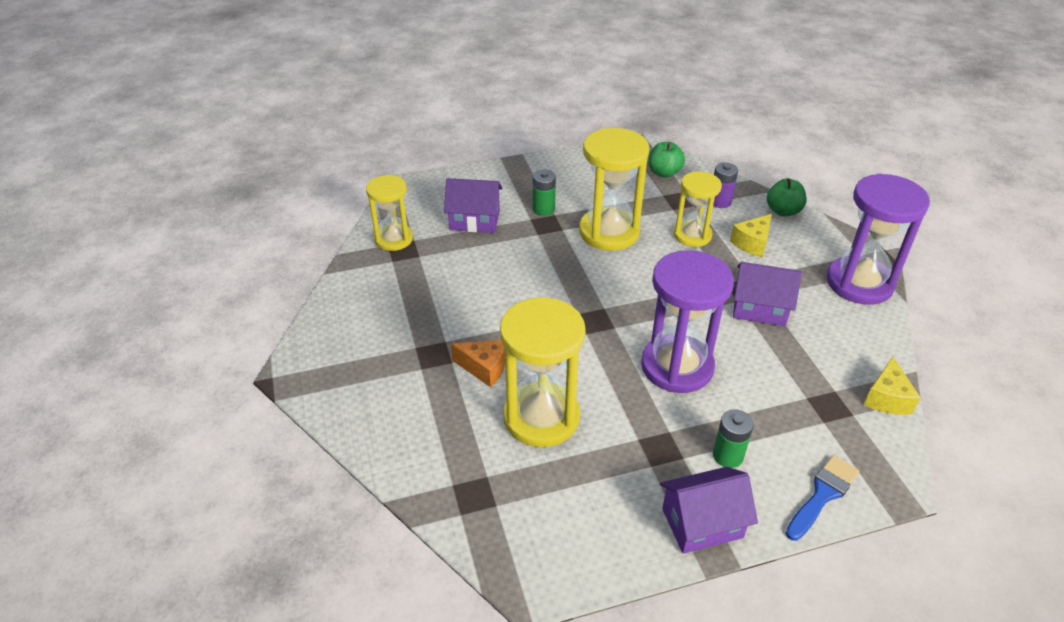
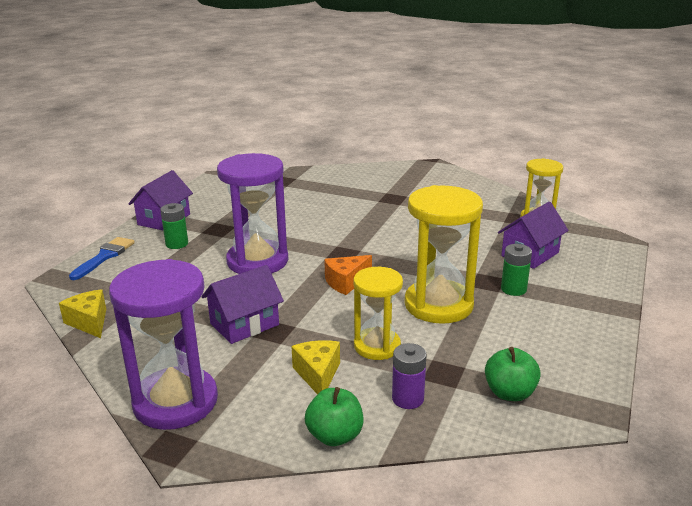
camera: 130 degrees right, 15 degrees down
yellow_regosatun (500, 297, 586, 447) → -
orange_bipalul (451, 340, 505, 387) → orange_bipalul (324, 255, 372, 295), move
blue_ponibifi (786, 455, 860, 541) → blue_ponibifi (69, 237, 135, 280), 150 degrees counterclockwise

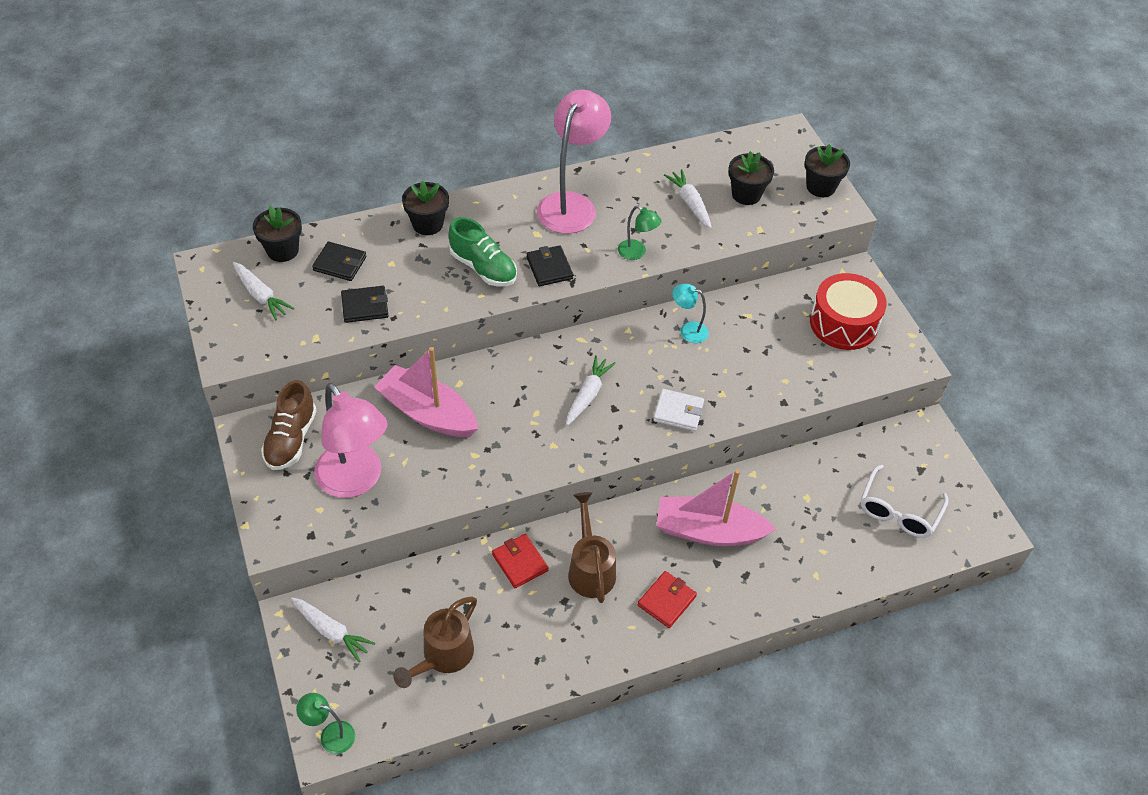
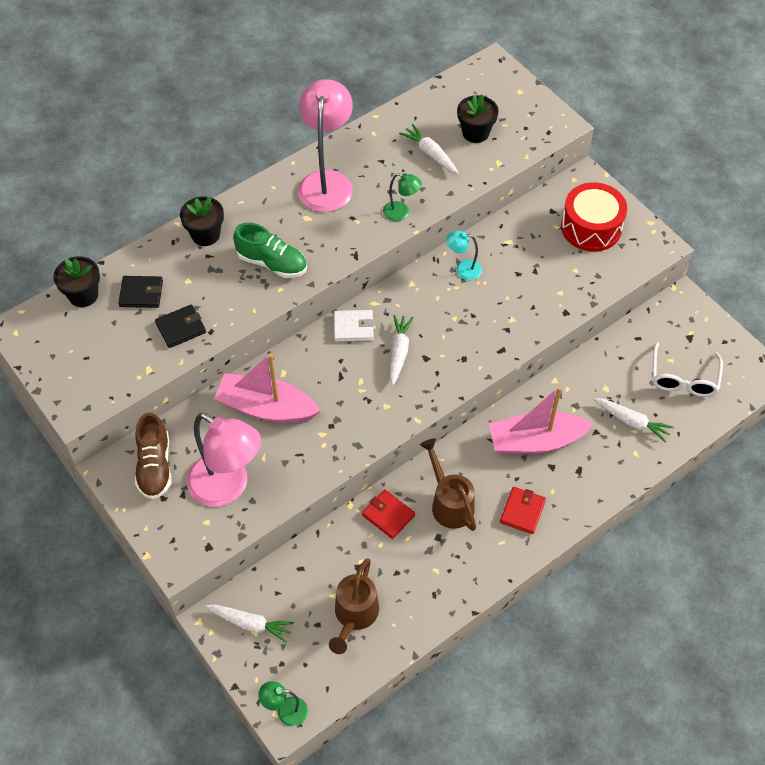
camera: 15 degrees left, 5 degrees up
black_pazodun (526, 245, 573, 286) → -
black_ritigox (804, 144, 850, 197) → -
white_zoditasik (233, 262, 295, 320) → white_zoditasik (594, 398, 674, 443), move
white_pazodun (653, 389, 704, 431) → white_pazodun (334, 310, 374, 342), move

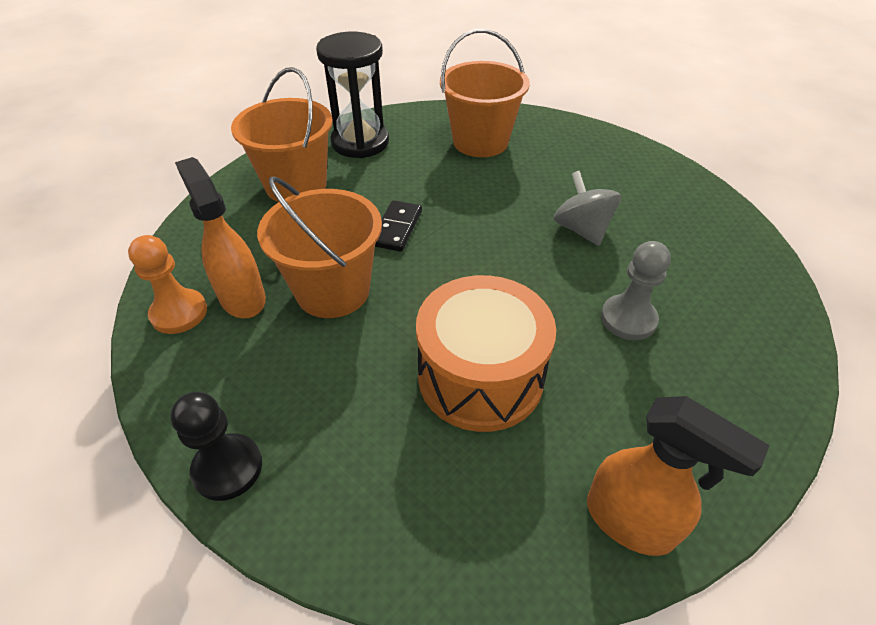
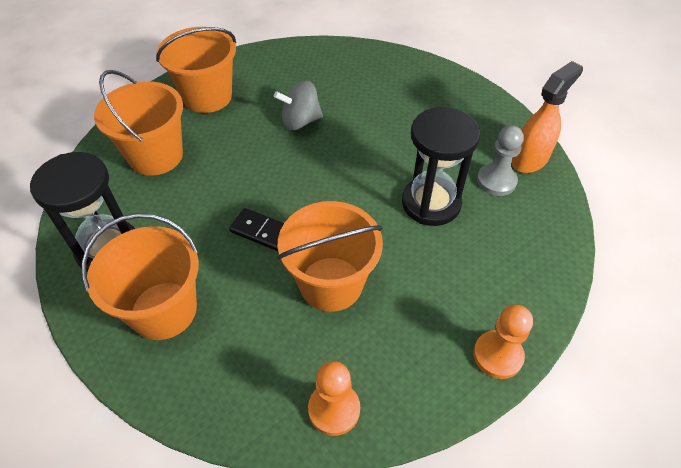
camera: 80 degrees left, 5 degrees up
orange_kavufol (175, 157, 266, 318) → -
- → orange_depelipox (156, 27, 236, 113)
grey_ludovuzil (601, 241, 671, 340) → grey_ludovuzil (477, 125, 524, 196), move
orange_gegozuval (416, 275, 556, 432) → black_regosatun (402, 107, 480, 226)
black_ludovuzil (170, 392, 262, 501) → orange_ludovuzil (474, 305, 533, 379)

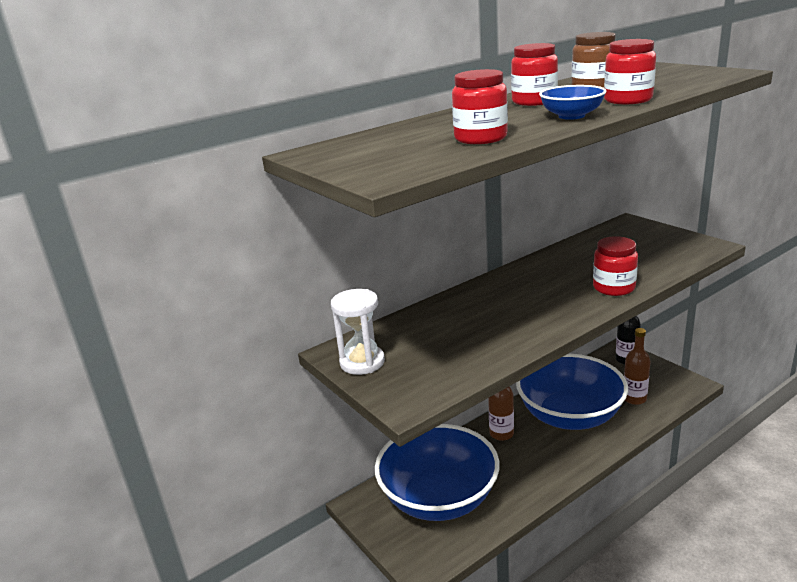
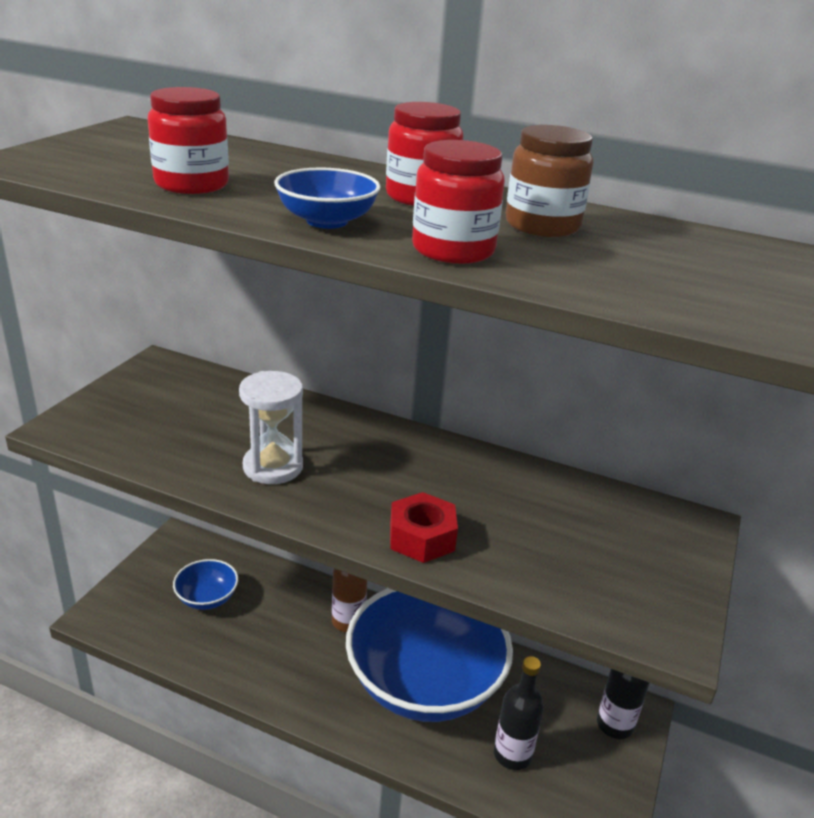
camera: 55 degrees right, 5 degrees up
white_regosatun (331, 289, 385, 375) → white_regosatun (239, 371, 303, 484), move
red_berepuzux (593, 236, 638, 296) → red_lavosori (390, 492, 458, 563)
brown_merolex (624, 328, 651, 405) → black_merolex (494, 656, 544, 770)
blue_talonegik (375, 424, 500, 521) → blue_talonegik (173, 559, 238, 610), x0.43

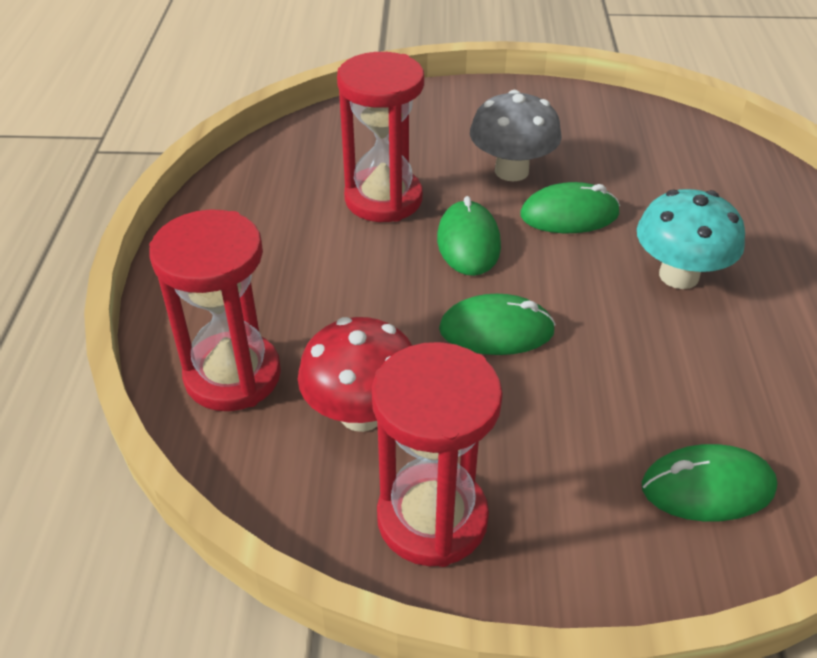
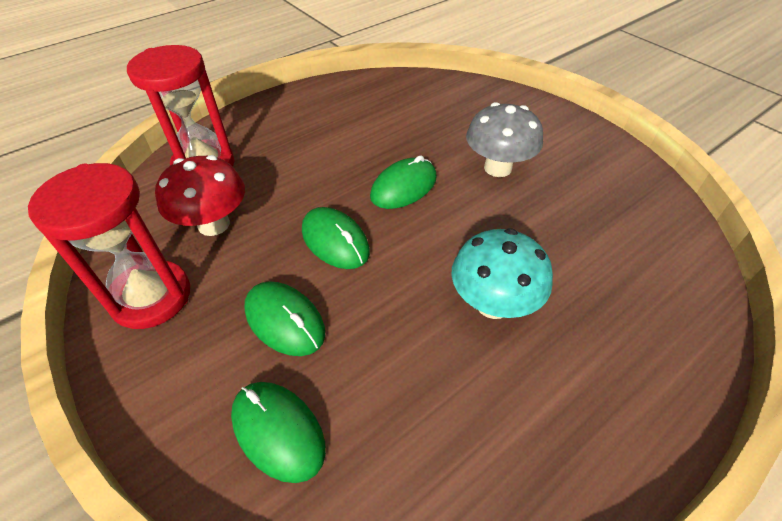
camera: 50 degrees right, 5 degrees up
red_regosatun (337, 52, 424, 222) → -
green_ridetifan (520, 182, 620, 233) → green_ridetifan (244, 281, 325, 356), move

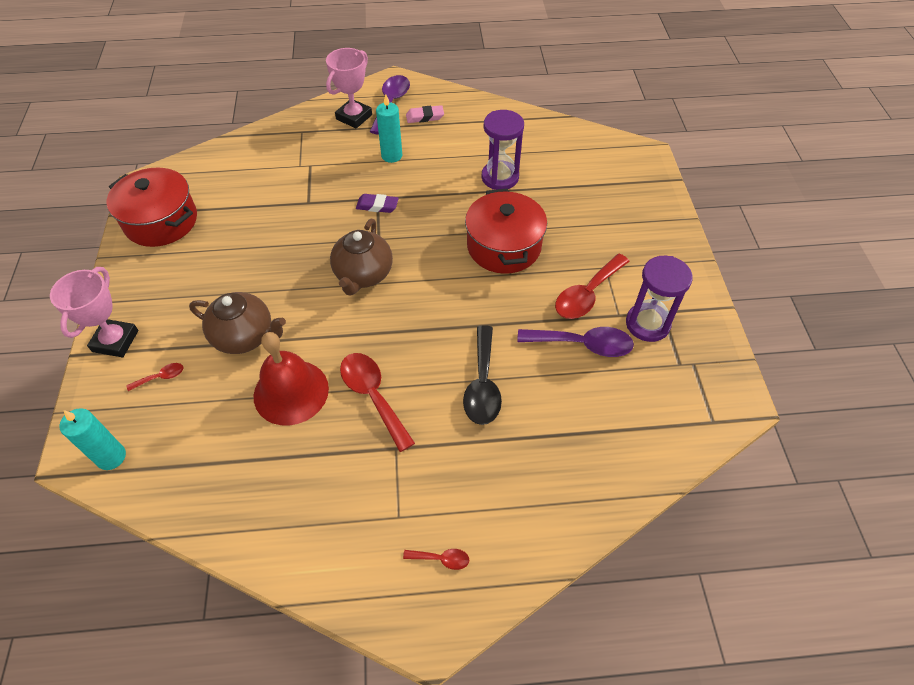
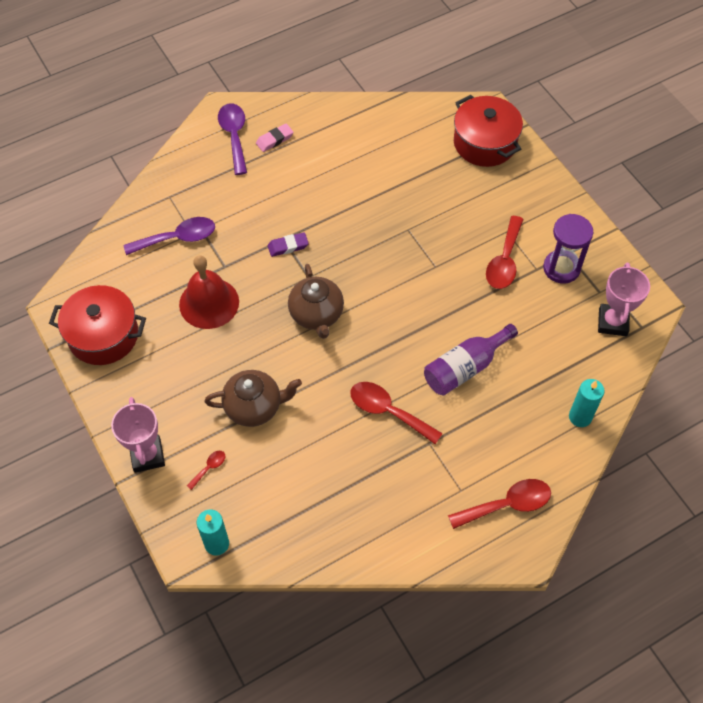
camera: 25 degrees left, 5 degrees up
purple_regosatun (482, 110, 524, 190) → -
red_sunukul (254, 332, 329, 426) → red_sunukul (179, 255, 239, 329), move
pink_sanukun (326, 48, 372, 129) → pink_sanukun (598, 262, 650, 336), move
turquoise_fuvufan (376, 94, 402, 163) → turquoise_fuvufan (569, 379, 605, 427), move
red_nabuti (465, 189, 547, 274) → red_nabuti (454, 95, 523, 167), move
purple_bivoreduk (517, 327, 634, 357) → purple_bivoreduk (124, 217, 215, 255), move
black_bivoreduk (463, 325, 502, 425) → purple_merolex (424, 324, 518, 395)
red_bivoreduk (403, 549, 469, 570) → red_bivoreduk (448, 479, 551, 529), x2.10

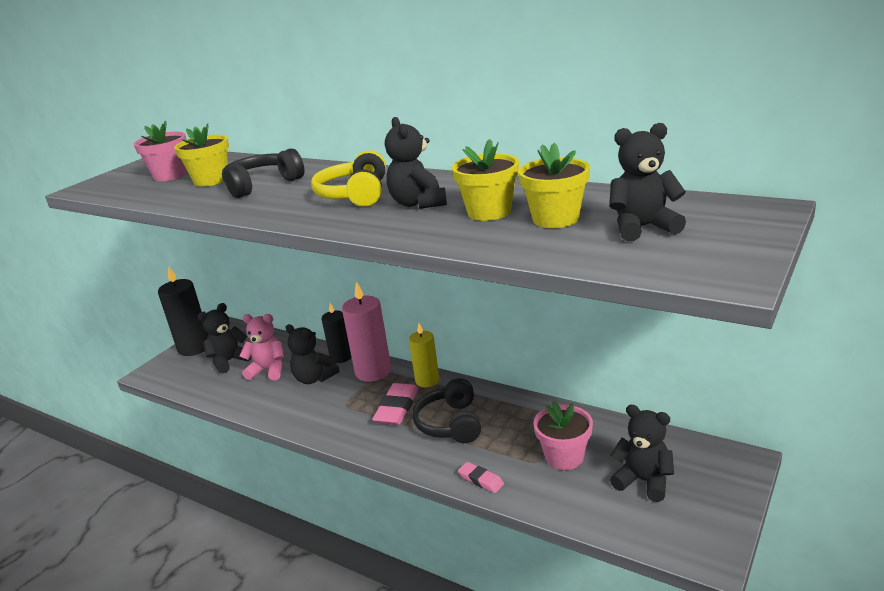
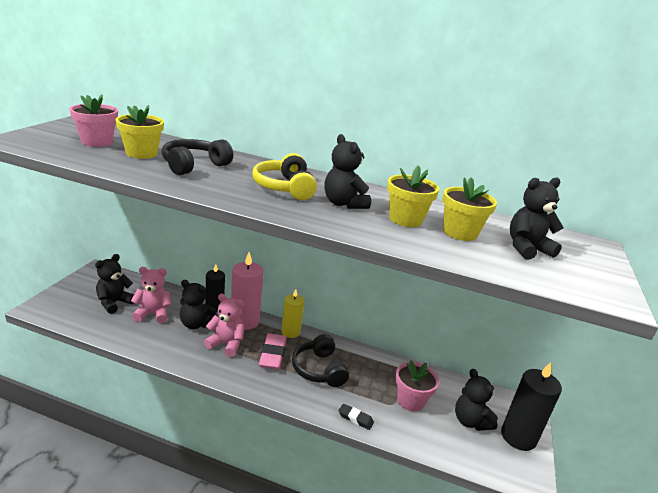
camera: 20 degrees left, 0 degrees up
- → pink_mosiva (204, 294, 244, 357)
black_fuvufan (158, 266, 209, 356) → black_fuvufan (501, 362, 562, 451), move
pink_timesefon (458, 462, 504, 493) → black_timesefon (339, 404, 374, 430)
black_mosiva (610, 405, 674, 502) → black_mosiva (455, 369, 498, 431), 135 degrees counterclockwise

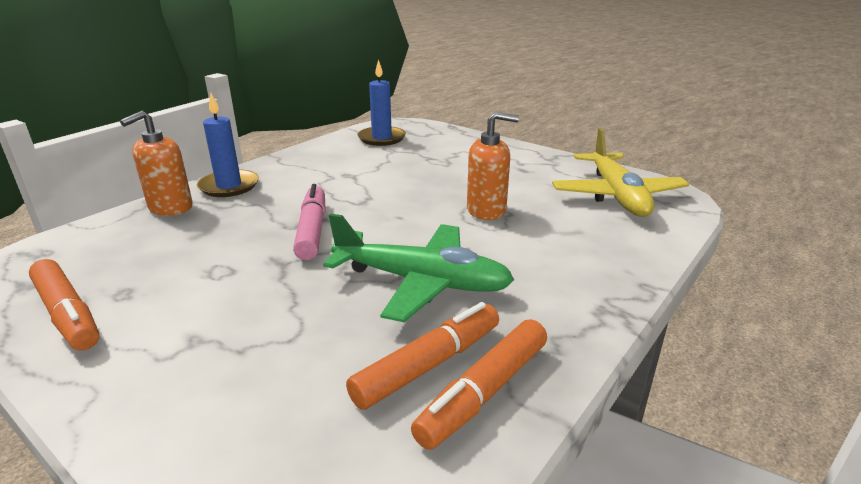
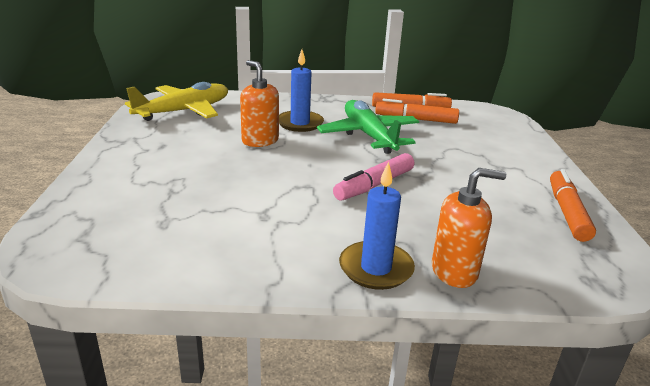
camera: 130 degrees left, 0 degrees up
blue_fuvufan (358, 59, 406, 146) → blue_fuvufan (279, 49, 324, 132), move

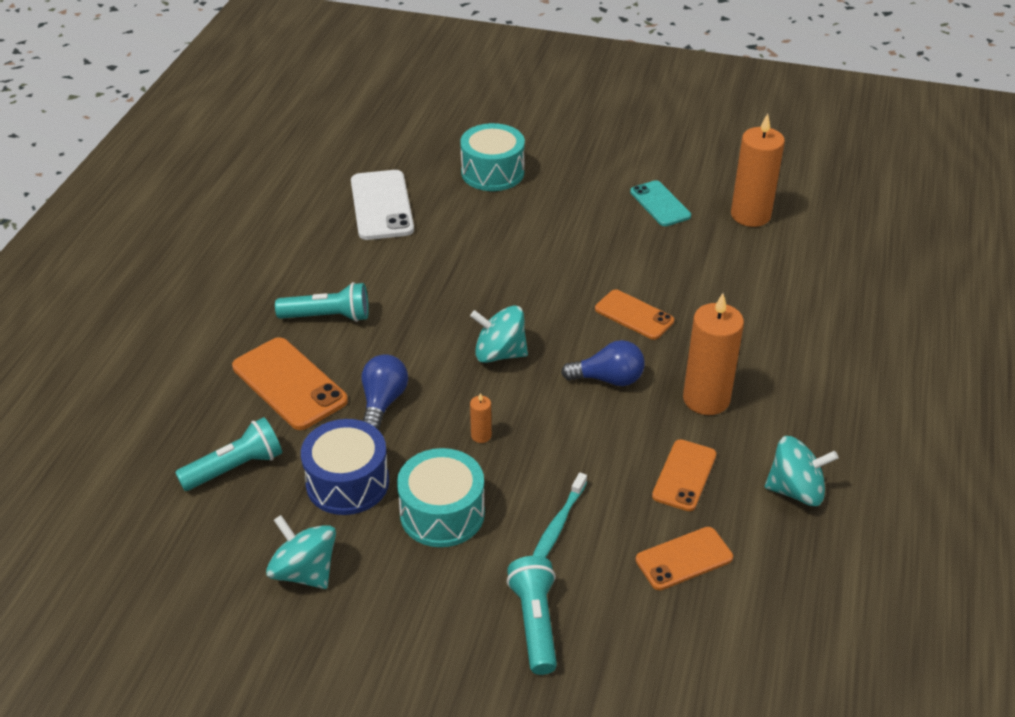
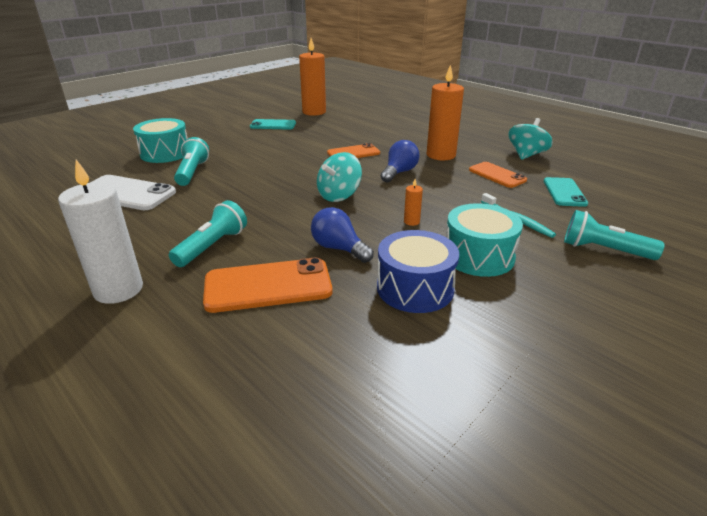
camera: 60 degrees left, 10 degrees down
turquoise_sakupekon (266, 515, 336, 589) → -
- → white_fuvufan (58, 160, 143, 304)
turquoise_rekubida (175, 417, 282, 491) → turquoise_rekubida (174, 137, 209, 186), move
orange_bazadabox (636, 527, 733, 590) → turquoise_bazadabox (544, 177, 588, 207)

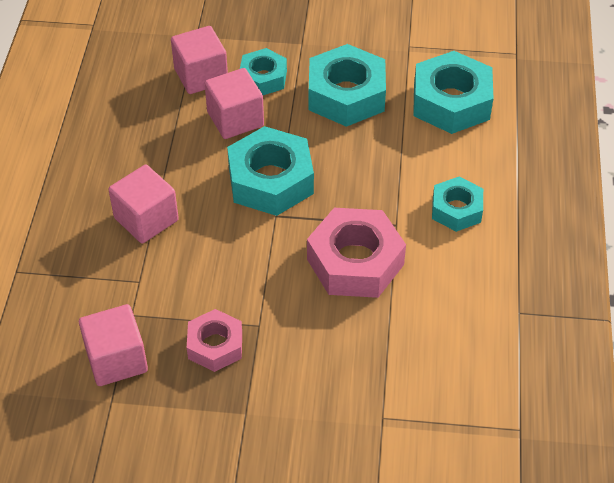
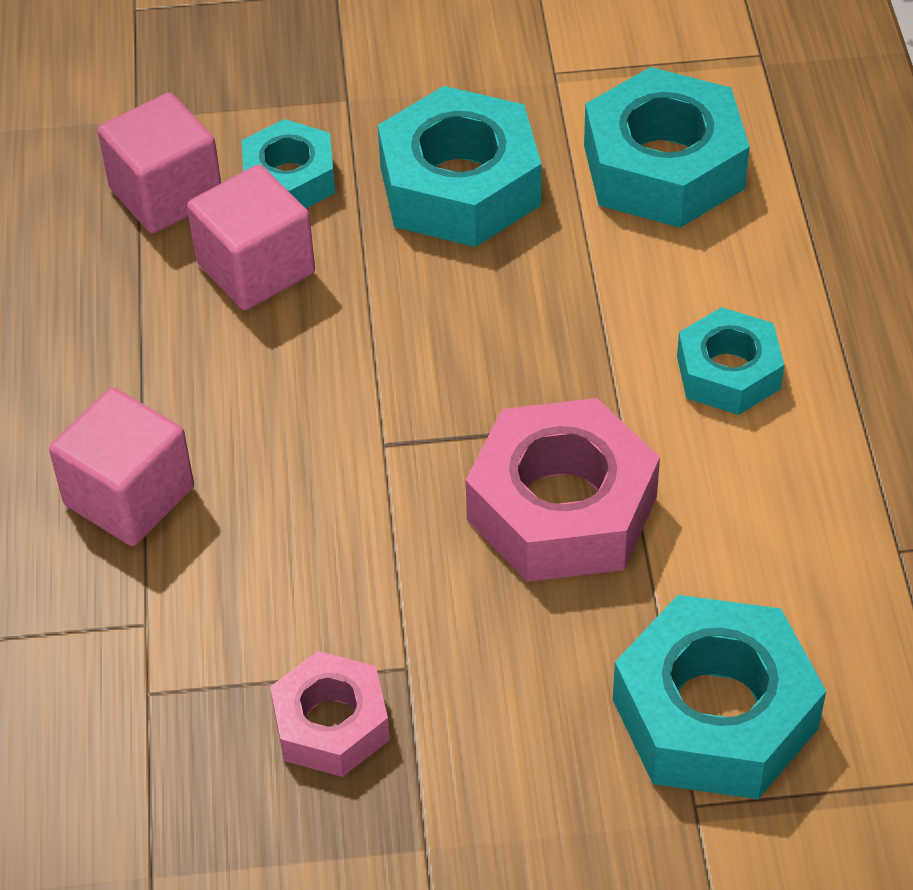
camera: 10 degrees left, 0 degrees up
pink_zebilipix (79, 304, 148, 386) → -
turquoise_lavosori (227, 126, 314, 216) → turquoise_lavosori (613, 595, 826, 799), move

